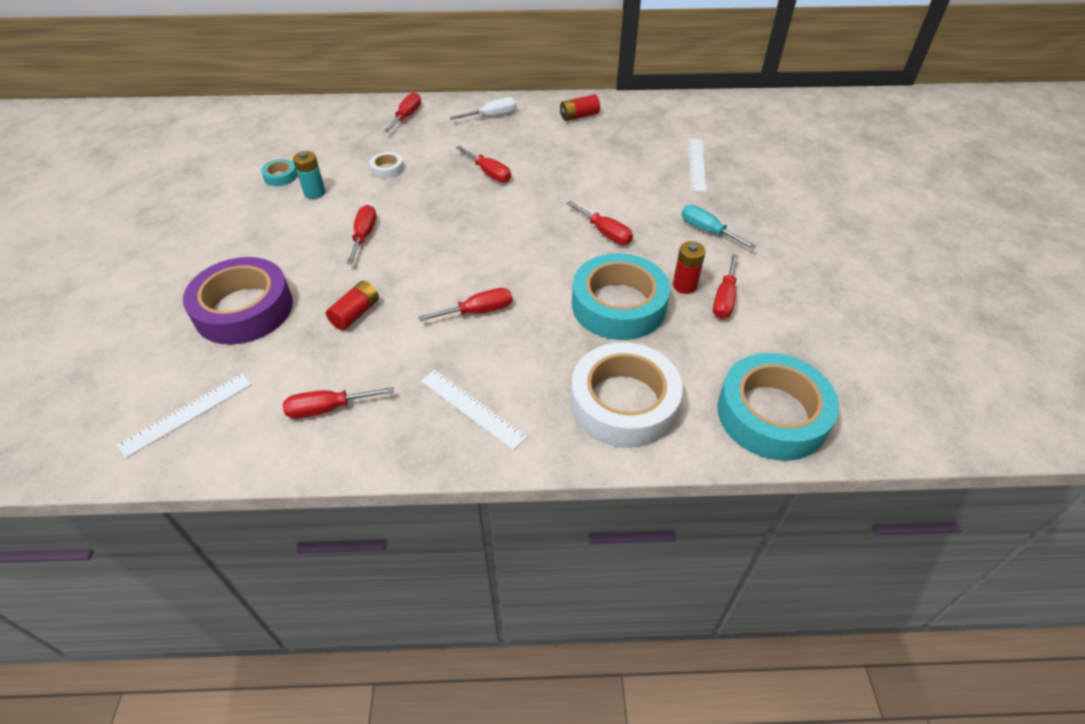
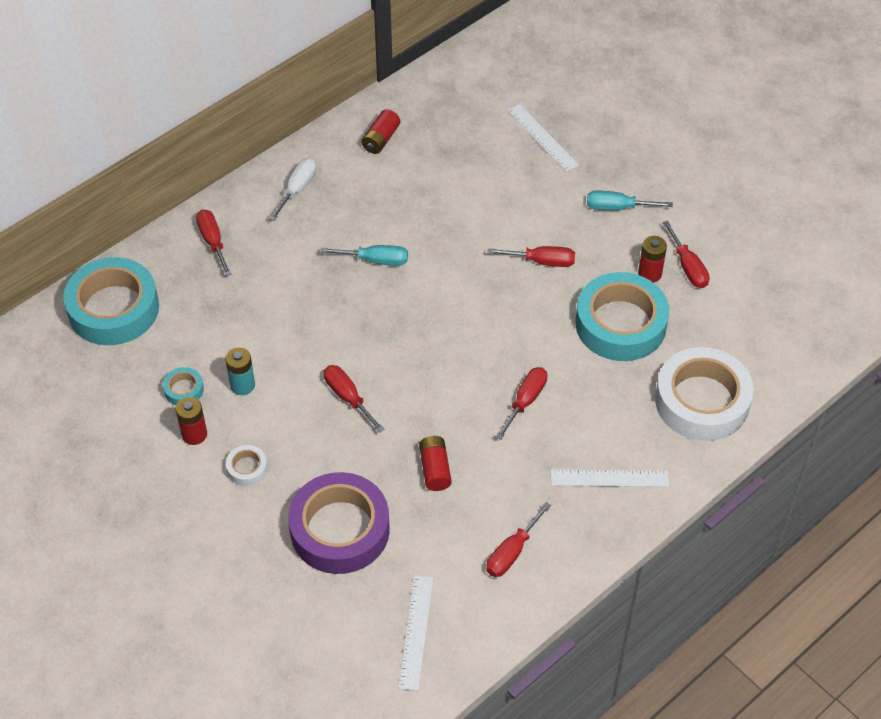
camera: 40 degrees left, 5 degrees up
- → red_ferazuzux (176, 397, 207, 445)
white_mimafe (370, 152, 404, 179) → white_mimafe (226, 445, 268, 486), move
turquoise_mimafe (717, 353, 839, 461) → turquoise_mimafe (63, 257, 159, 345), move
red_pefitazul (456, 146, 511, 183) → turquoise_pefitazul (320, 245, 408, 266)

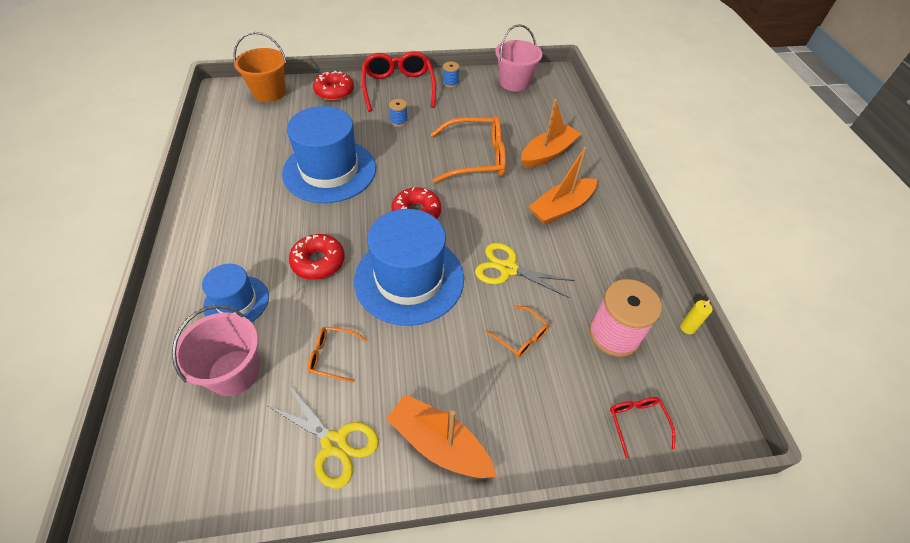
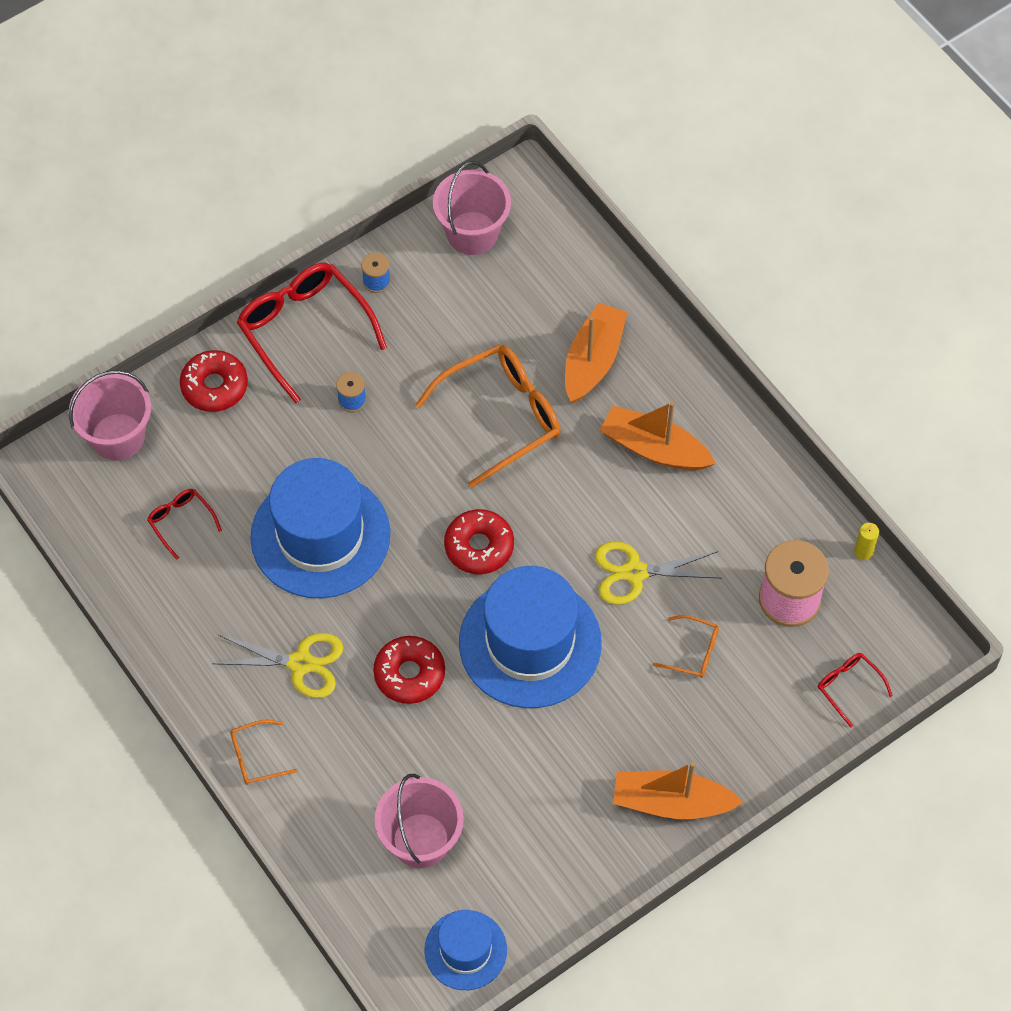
camera: 25 degrees left, 10 degrees up
- → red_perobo (147, 489, 222, 560)
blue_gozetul (202, 264, 269, 322) → blue_gozetul (424, 910, 507, 990), move
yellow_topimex (266, 385, 379, 489) → yellow_topimex (212, 633, 343, 698), move
orange_perobo (307, 327, 367, 383) → orange_perobo (230, 720, 297, 785), move
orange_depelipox (233, 32, 286, 102) → pink_depelipox (69, 370, 151, 461)
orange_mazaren (529, 147, 597, 225) → orange_mazaren (600, 402, 716, 470), 90 degrees clockwise

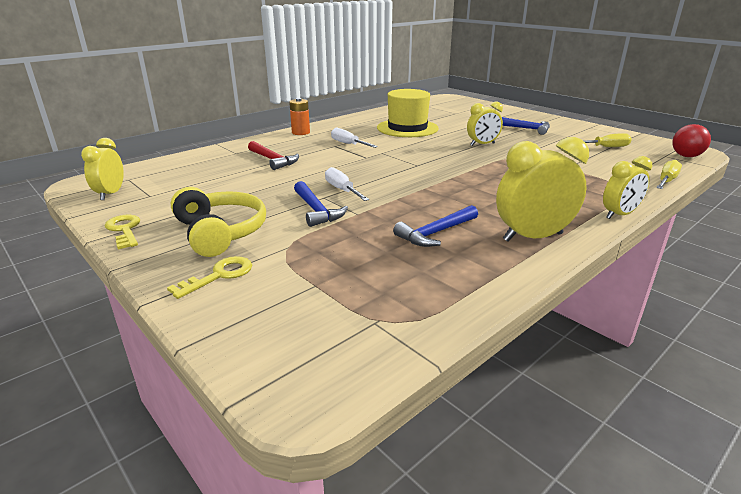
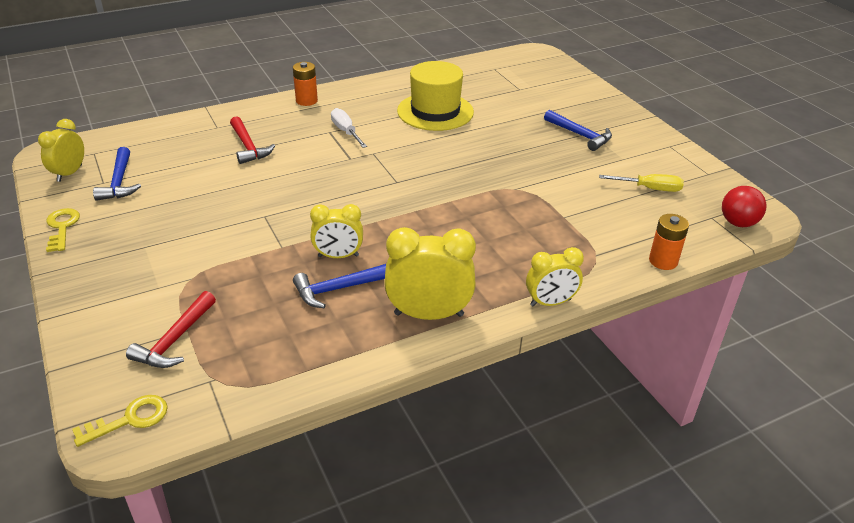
camera: 15 degrees right, 10 degrees up
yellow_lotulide (171, 187, 266, 257) → -
white_pefitazul (325, 167, 369, 201) → -
- → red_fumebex (126, 291, 216, 368)
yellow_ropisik (167, 256, 252, 299) → yellow_ropisik (72, 395, 168, 447), move
blue_fumebex (294, 181, 348, 227) → blue_fumebex (93, 147, 141, 201), move
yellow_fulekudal (467, 101, 503, 146) → yellow_fulekudal (310, 204, 363, 258), move
yellow_pefitazul (656, 160, 682, 189) → orange_ferazuzux (649, 214, 689, 270)

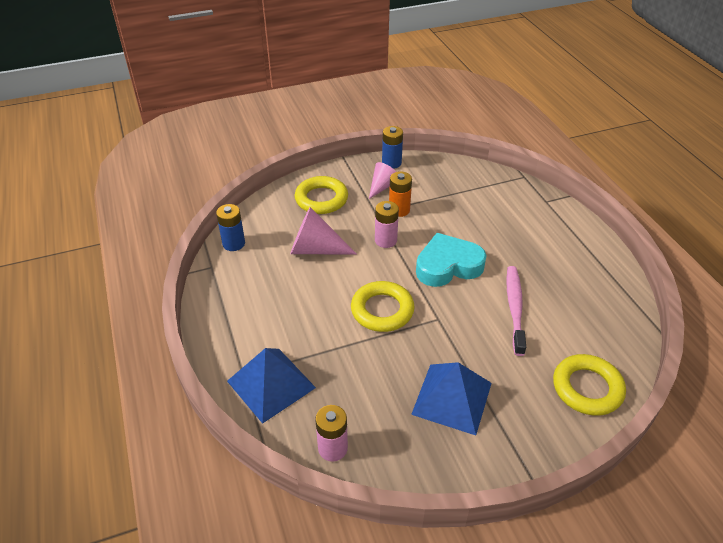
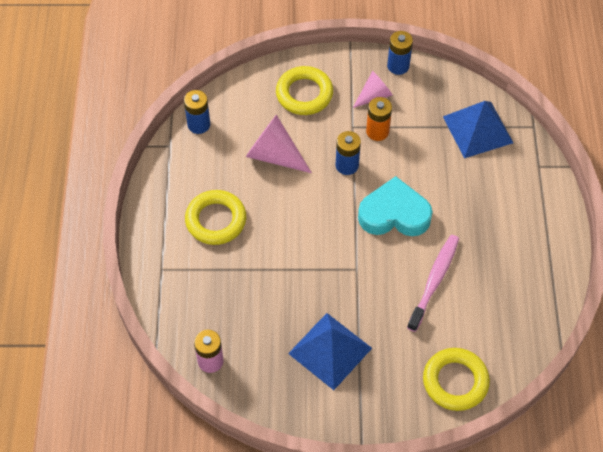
camera: 20 degrees right, 15 degrees up
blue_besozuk (227, 348, 316, 424) → blue_besozuk (443, 101, 513, 158), move
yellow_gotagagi (351, 281, 415, 332) → yellow_gotagagi (185, 190, 246, 245), move
pink_ferazuzux (375, 201, 399, 248) → blue_ferazuzux (336, 131, 361, 175)

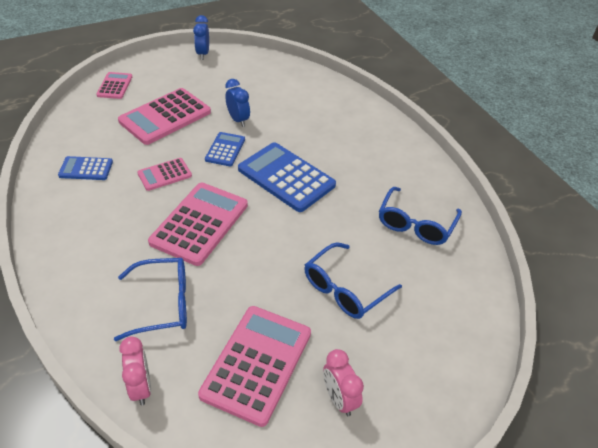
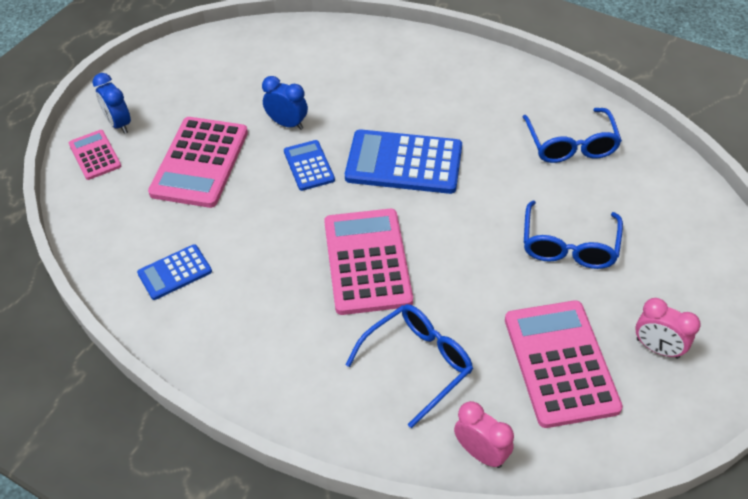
camera: 30 degrees left, 5 degrees up
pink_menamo (137, 158, 192, 191) → -
blue_fulekudal (193, 15, 209, 60) → blue_fulekudal (93, 73, 131, 134), move

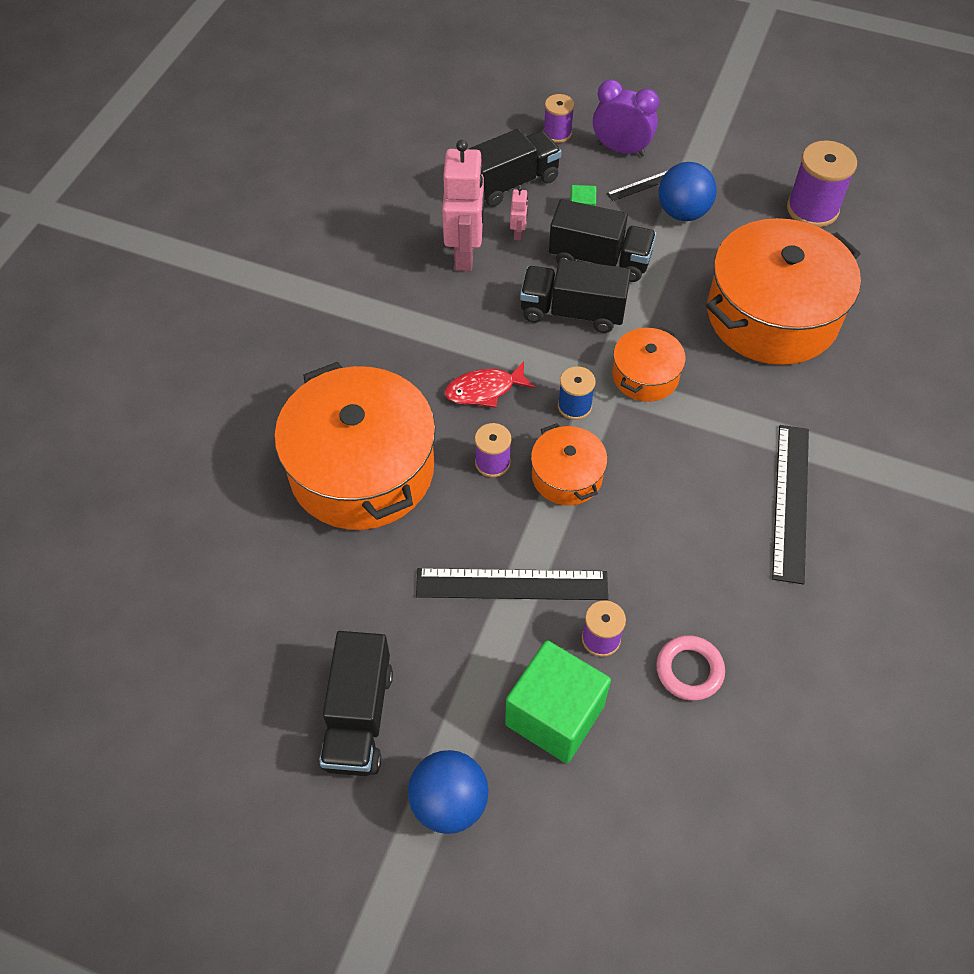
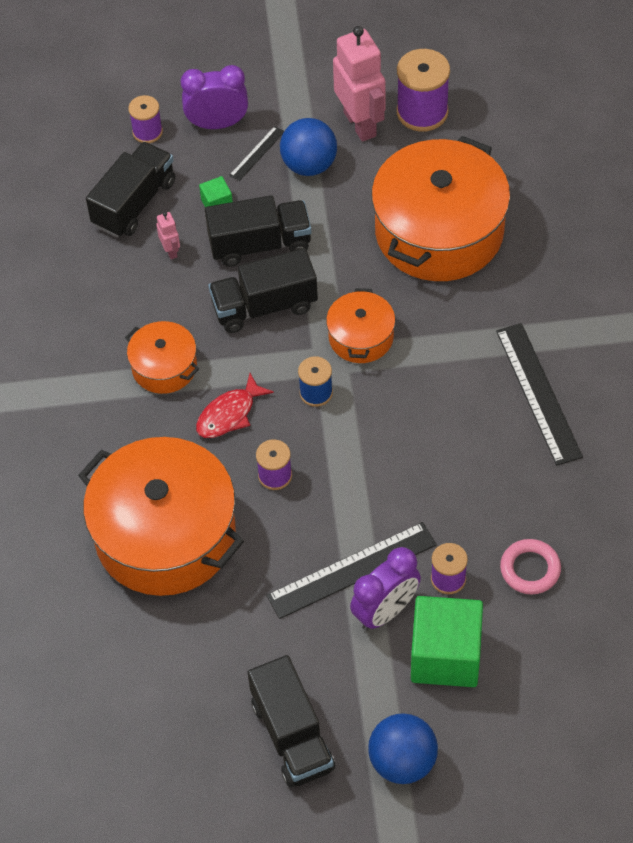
camera: 25 degrees left, 0 degrees up
- → purple_fulekudal (350, 547, 421, 630)
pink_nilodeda (442, 140, 485, 271) → pink_nilodeda (333, 26, 385, 142), move
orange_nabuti (531, 423, 608, 506) → orange_nabuti (125, 321, 199, 394), move

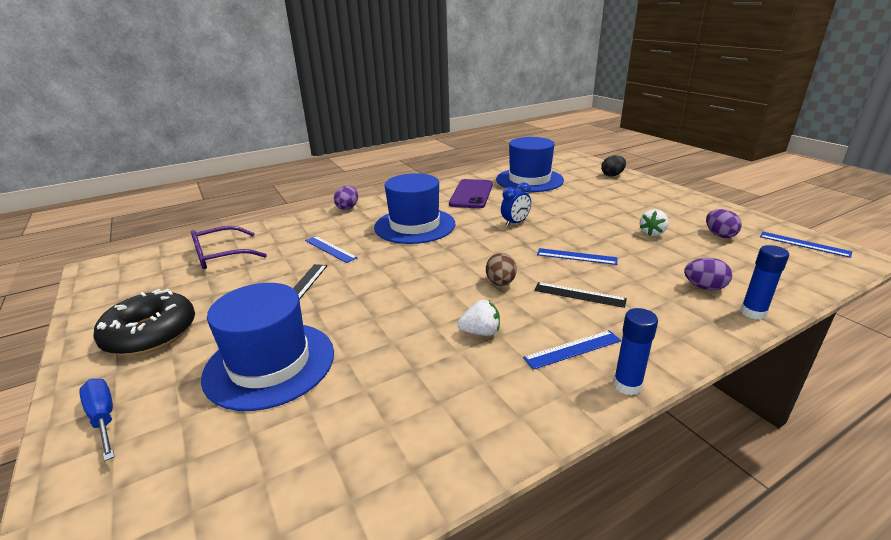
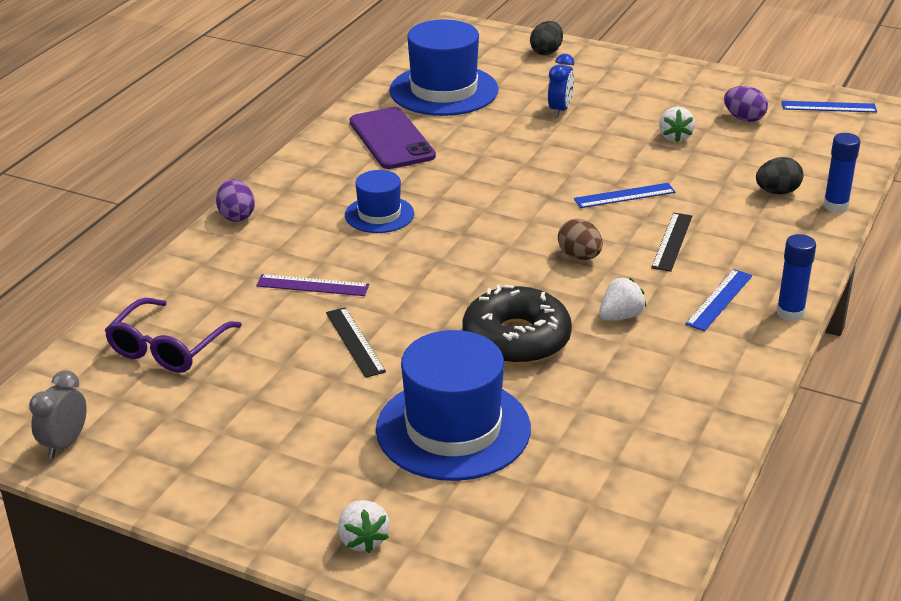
camera: 35 degrees left, 5 degrees up
- → grey_fulekudal (29, 370, 87, 458)
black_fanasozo (93, 289, 195, 356) → black_fanasozo (462, 285, 572, 365), move
blue_fulekudal (501, 182, 531, 227) → blue_fulekudal (548, 54, 574, 118), move
blue_pefitazul (79, 379, 115, 461) → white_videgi (338, 500, 390, 553)
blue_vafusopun (305, 236, 358, 263) → purple_vafusopun (256, 274, 369, 296)
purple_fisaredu (684, 258, 732, 290) → black_fisaredu (756, 157, 803, 194)
black_vafusopun (534, 282, 627, 308) → black_vafusopun (651, 213, 692, 272), 60 degrees counterclockwise
blue_gozetul (374, 173, 455, 244) → blue_gozetul (345, 170, 414, 233), x0.55

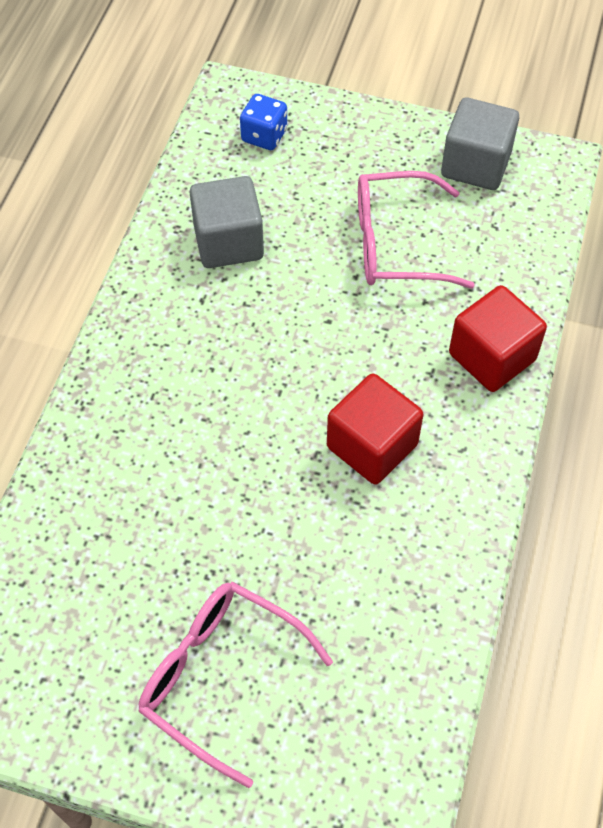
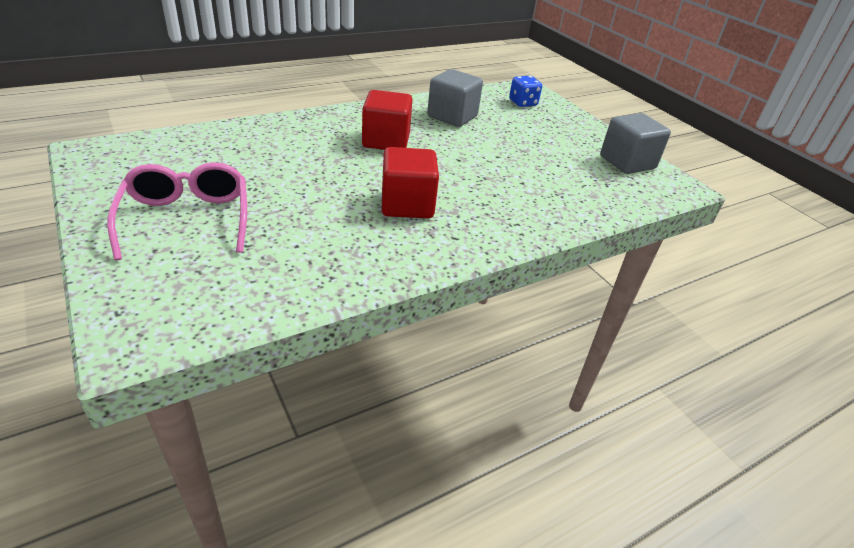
camera: 40 degrees right, 20 degrees down
pink_perobo (358, 171, 475, 288) → -
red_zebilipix (449, 285, 547, 392) → red_zebilipix (362, 90, 413, 150), move

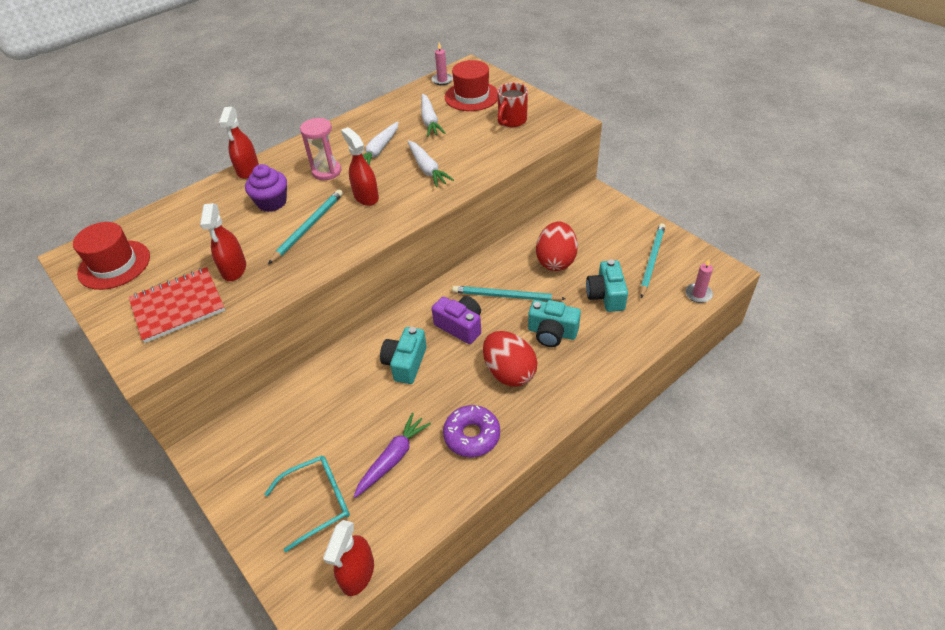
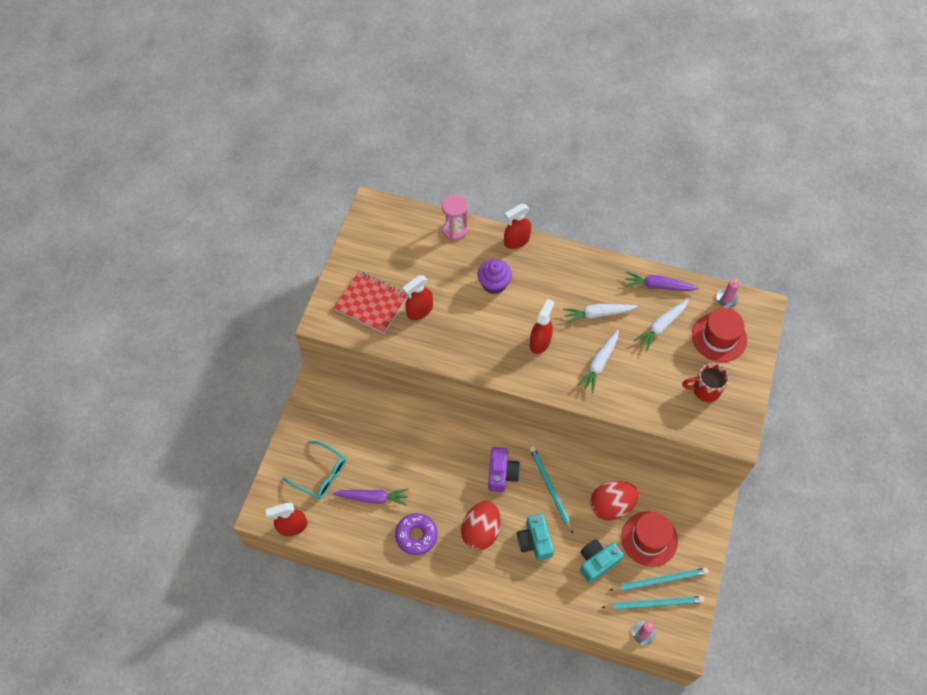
camera: 55 degrees right, 15 degrees up
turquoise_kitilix (380, 327, 427, 384) → -
- → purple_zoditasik (625, 272, 699, 291)
red_gozetul (73, 222, 150, 290) → red_gozetul (621, 511, 678, 567), move
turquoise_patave (268, 189, 343, 264) → turquoise_patave (601, 596, 704, 610), move
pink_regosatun (300, 118, 341, 180) → pink_regosatun (442, 194, 468, 240), move

